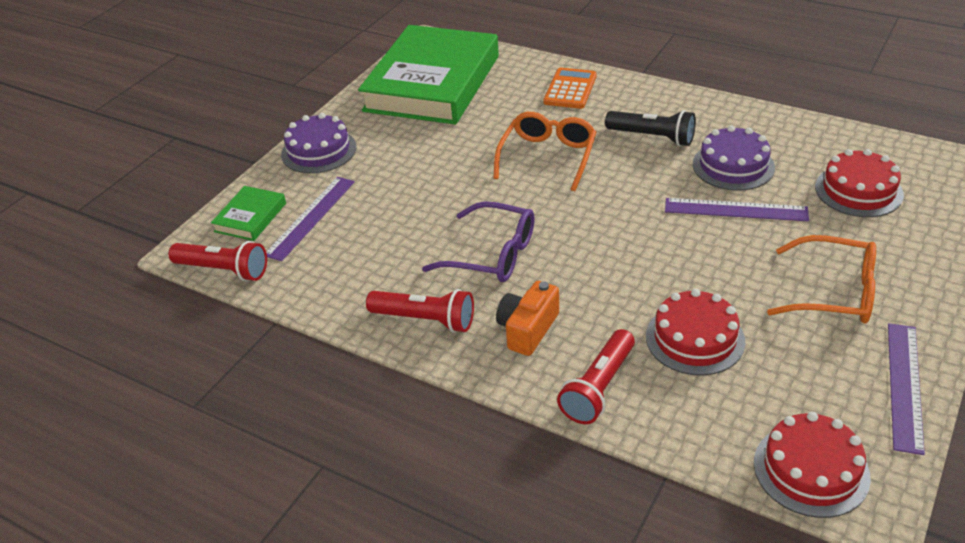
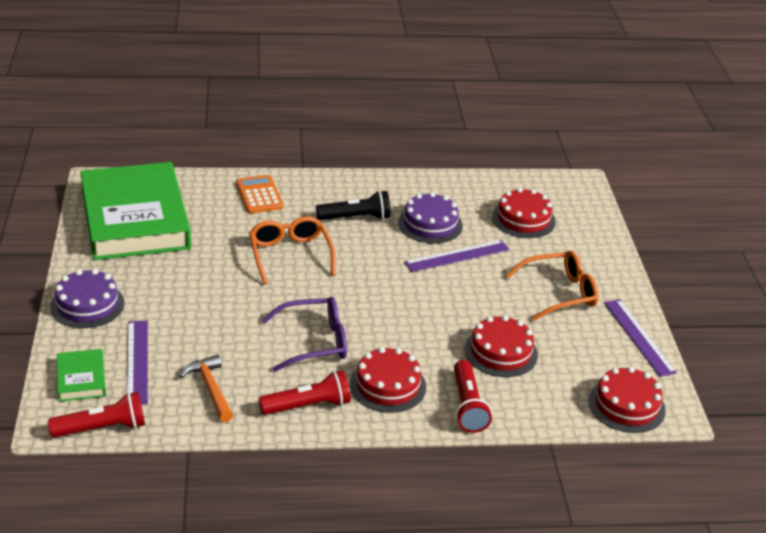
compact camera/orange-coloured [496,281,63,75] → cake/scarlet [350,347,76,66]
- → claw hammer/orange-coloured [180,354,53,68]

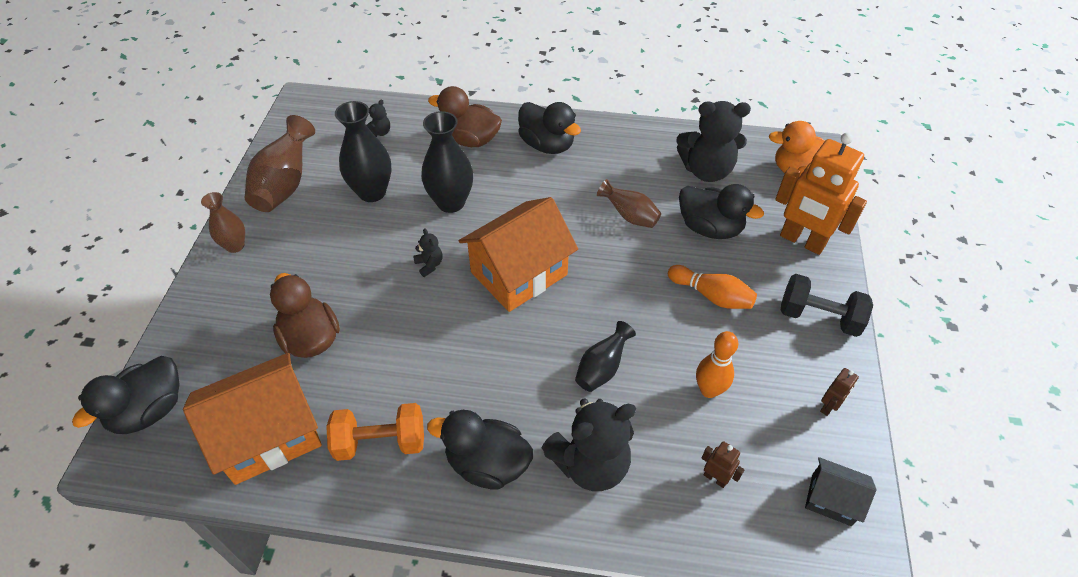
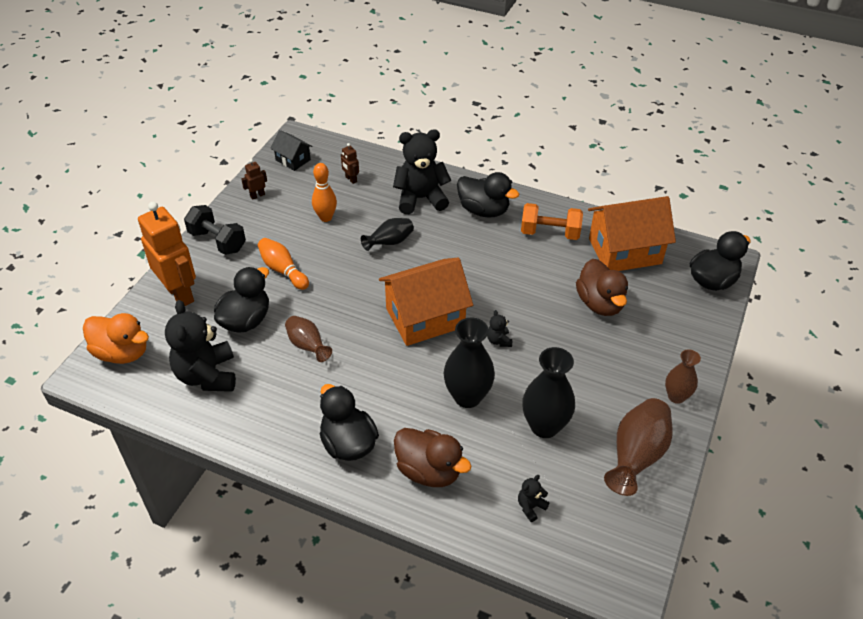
teddy bear/jet-black [676,101,75,81] → teddy bear/jet-black [165,300,71,92], 120 degrees counterclockwise
toy duck/jet-black [679,184,85,55] → toy duck/jet-black [214,267,55,66], 75 degrees clockwise

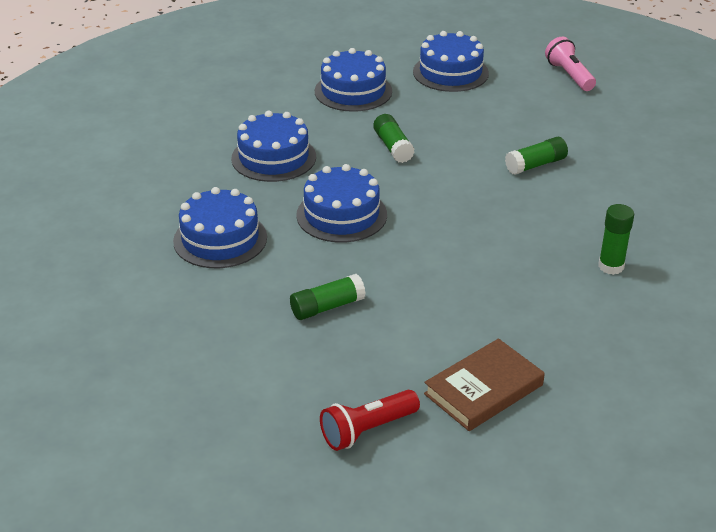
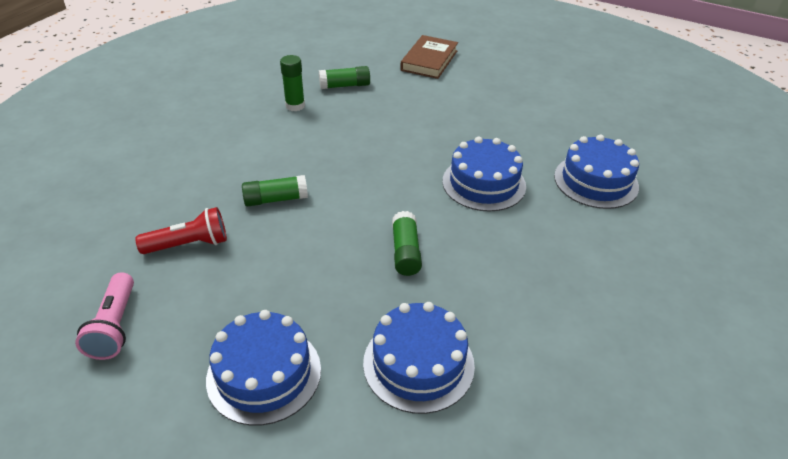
cake/cobalt [231,110,85,72] → -
glue stick/emerald [290,274,76,46] → glue stick/emerald [319,66,51,23], relocated
hardcover/russet [424,338,121,93] → hardcover/russet [400,35,58,44], 45 degrees counterclockwise
torch/scarlet [320,390,100,61] → torch/scarlet [135,207,92,47], relocated

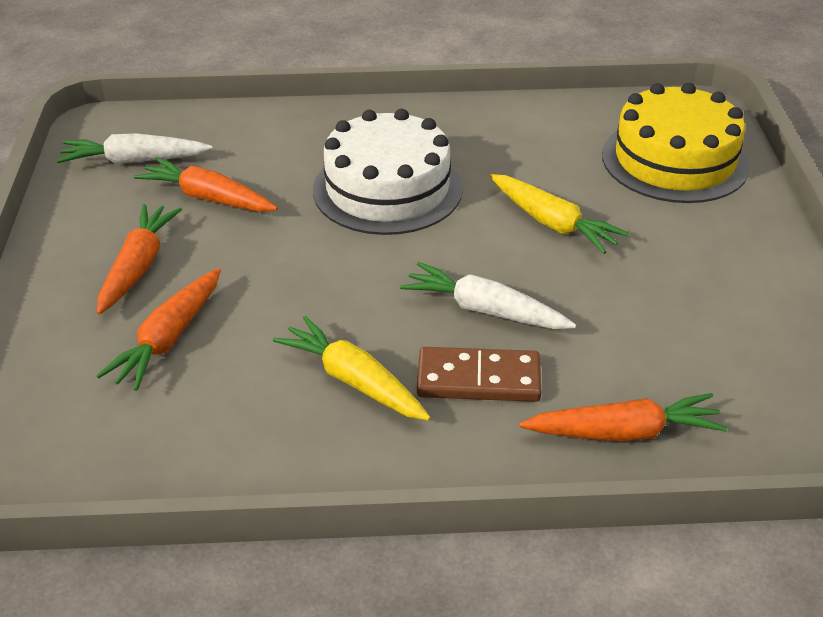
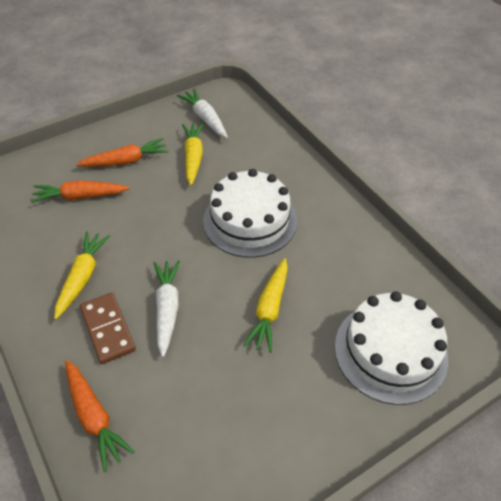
cake/yellow [602,83,148,120] → cake/snow-white [335,291,113,114]
carrot/orange-coloured [134,157,144,55] → carrot/yellow [182,123,22,62]

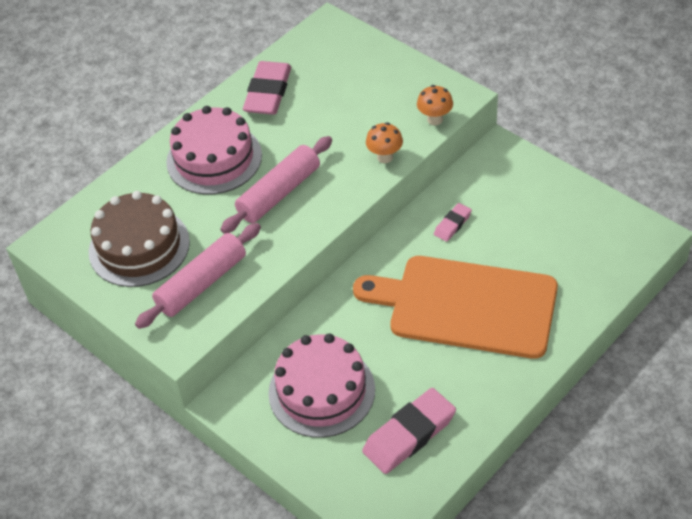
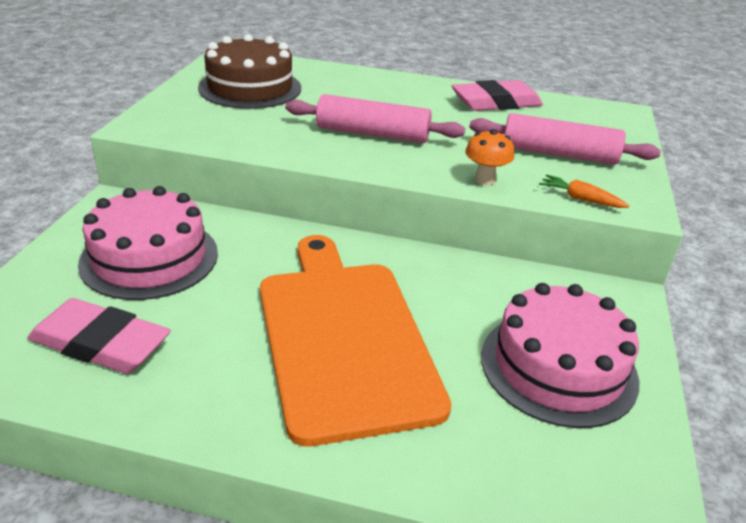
toadstool/orange-coloured [417,85,36,40] → carrot/orange-coloured [539,174,90,34]
cake/pink [166,106,96,89] → cake/pink [481,283,158,145], relocated
pencil eraser/pink [434,203,38,39] → -
dough roller/pink [135,223,126,106] → dough roller/pink [469,113,192,52], relocated

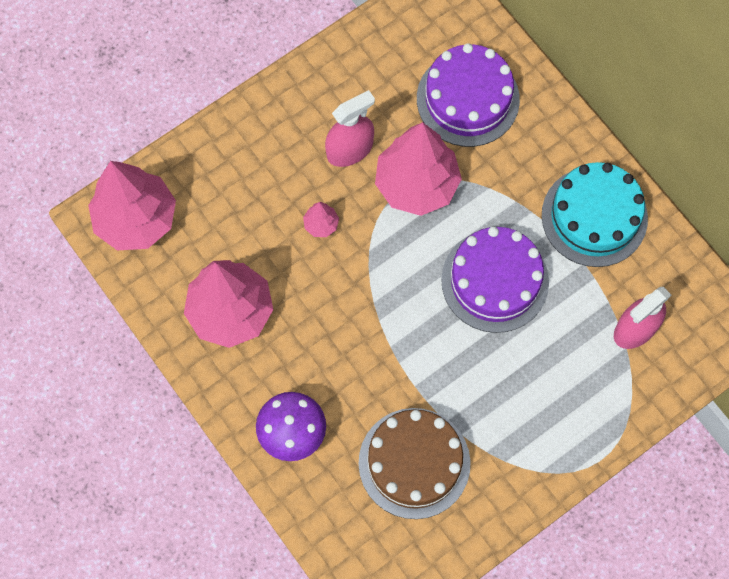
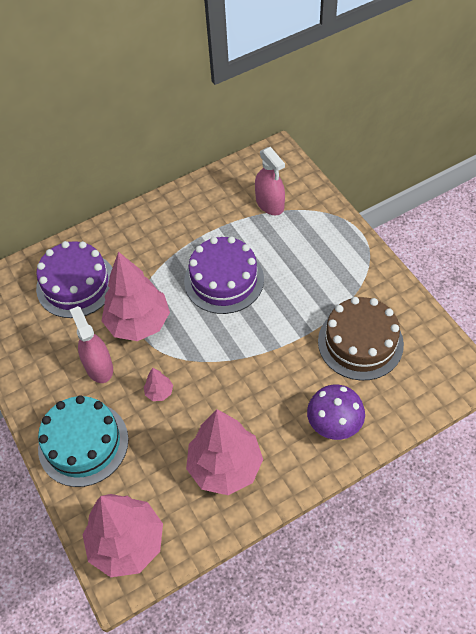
cake/teal [542,162,106,105] → cake/teal [38,395,91,92], relocated

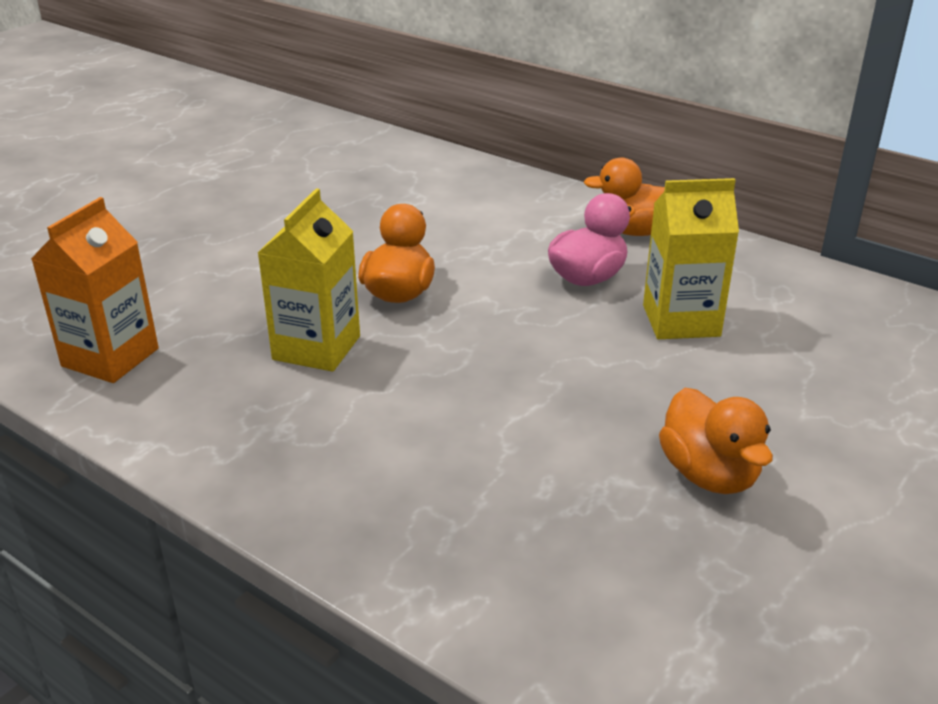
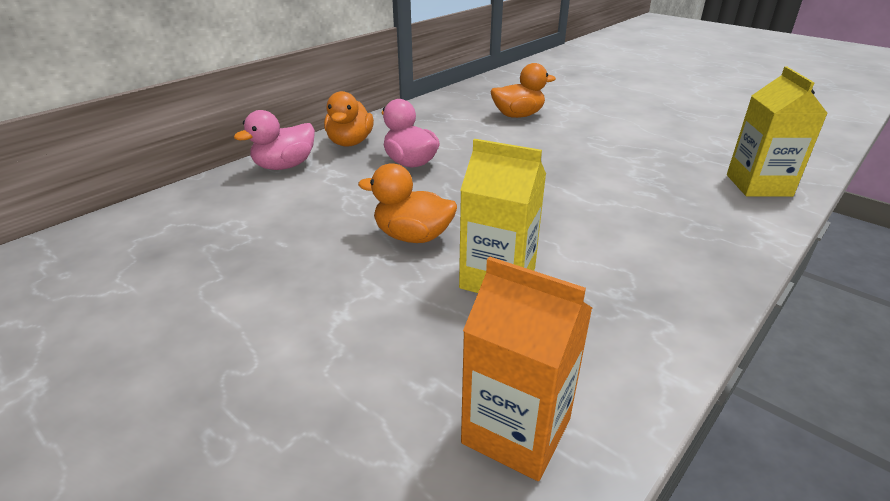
milk carton/yellow [643,178,96,161] → milk carton/yellow [727,67,101,130], relocated
toy duck/orange-coloured [659,388,114,106] → toy duck/orange-coloured [491,63,65,55], relocated
- → toy duck/pink [234,110,81,60]

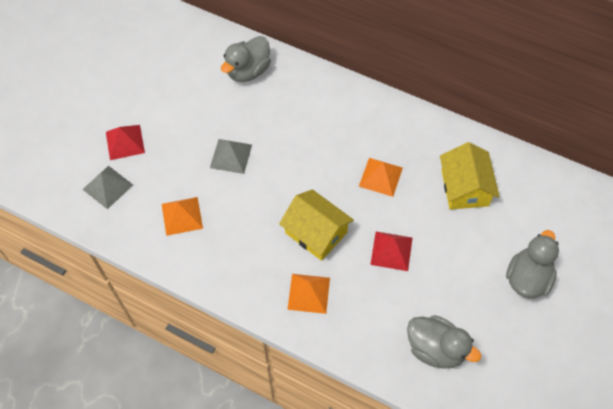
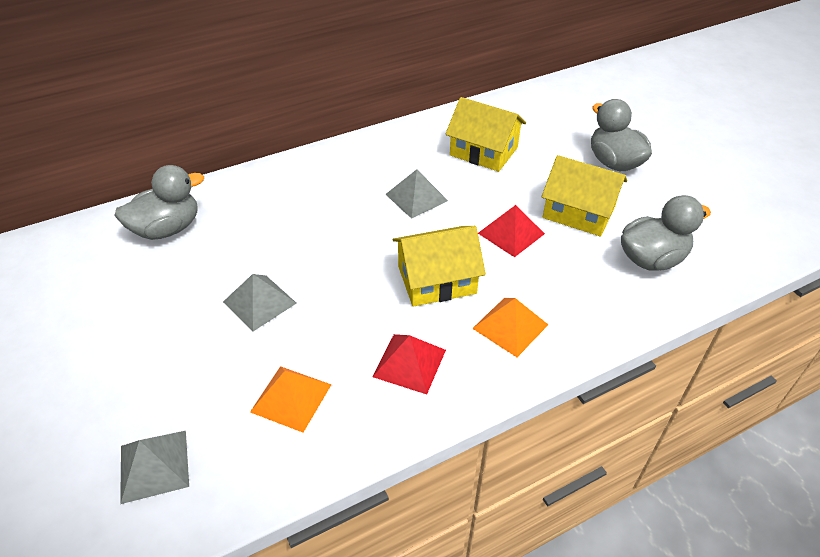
toy duck/ash-grey [221,36,50,46] → toy duck/ash-grey [114,165,90,75], 105 degrees counterclockwise
solid pyramid/scarlet [106,125,39,35] → solid pyramid/scarlet [373,334,73,60], relocated
solid pyramid/orange-coloured [359,158,44,39] → solid pyramid/ash-grey [385,169,63,50]
- → toy house/yellow [541,155,86,81]

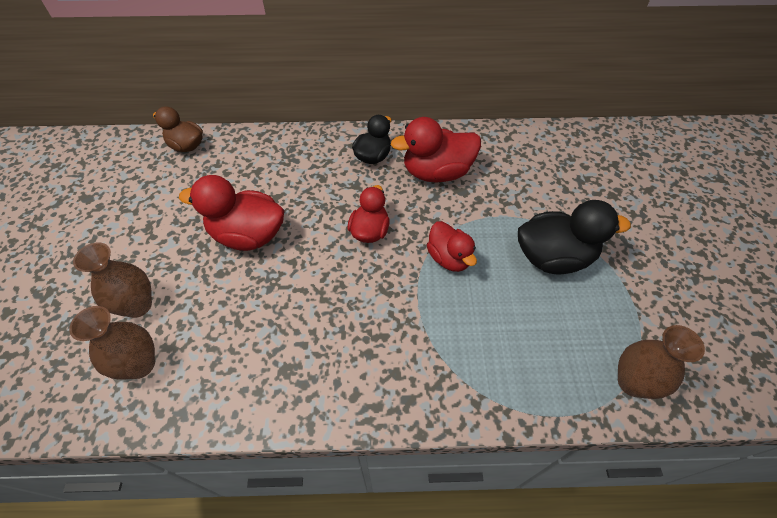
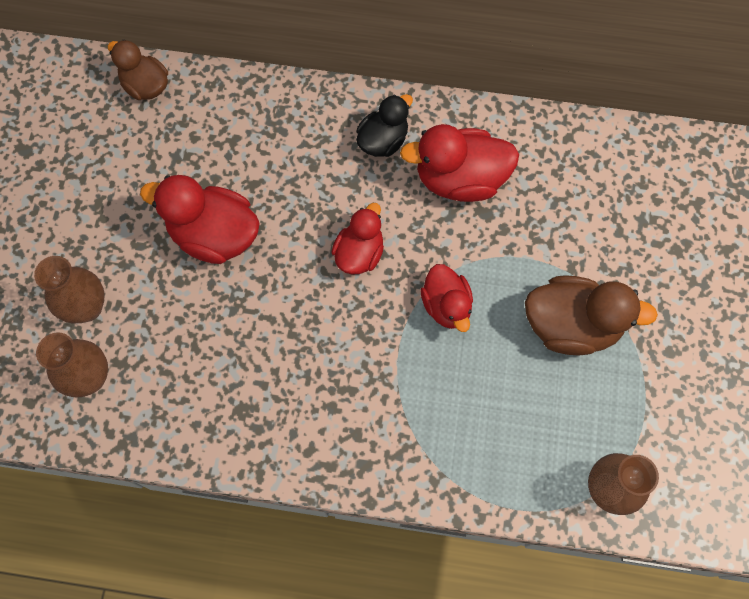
toy duck/jet-black [518,200,113,74] → toy duck/russet [525,275,133,81]

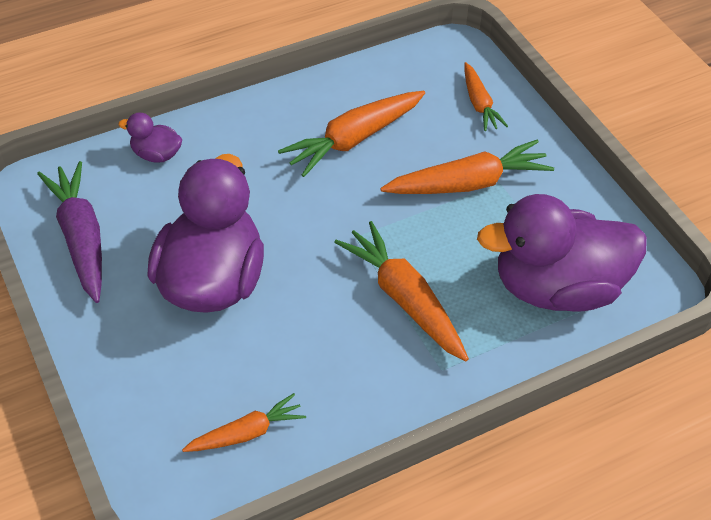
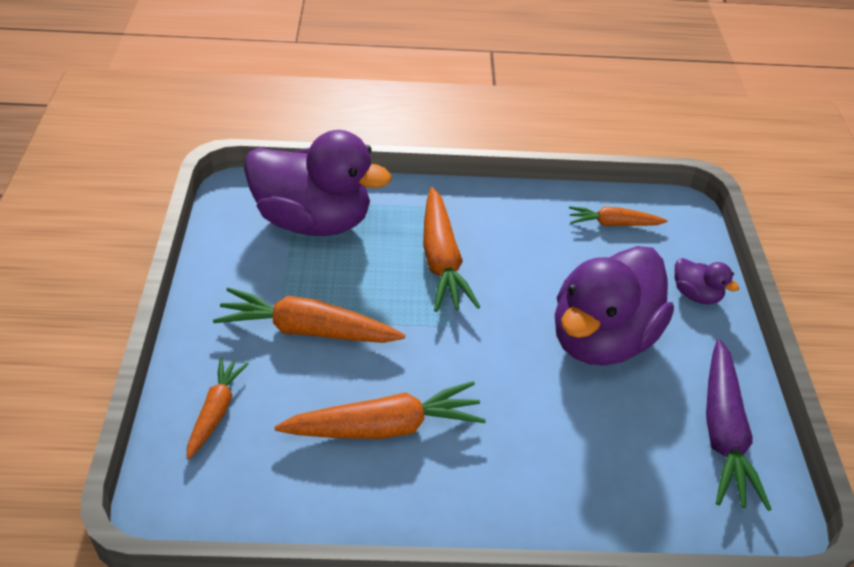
toy duck/purple [118,112,64,51] → toy duck/purple [675,258,64,46], relocated

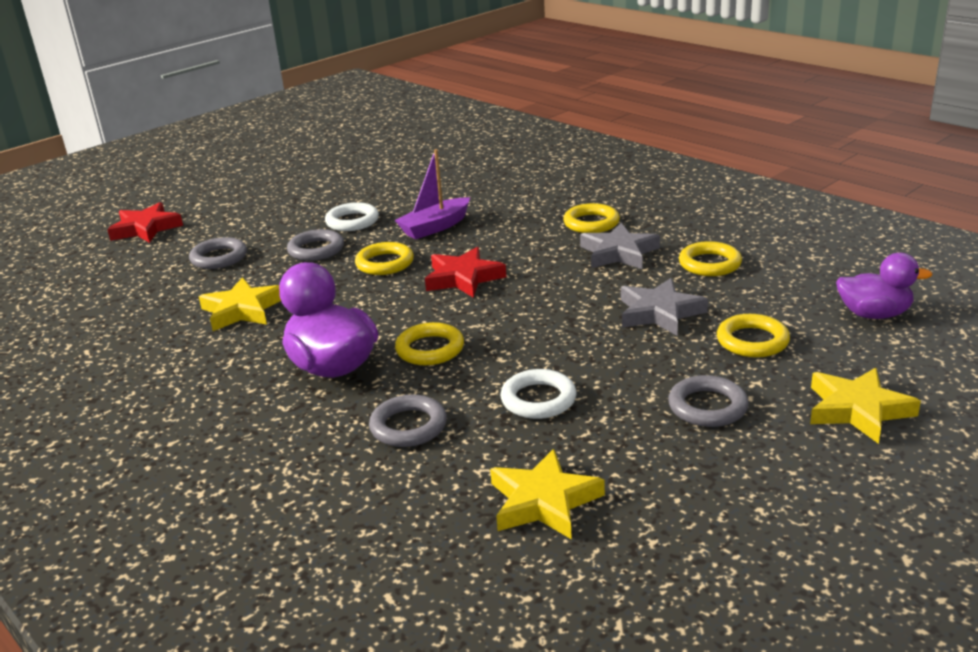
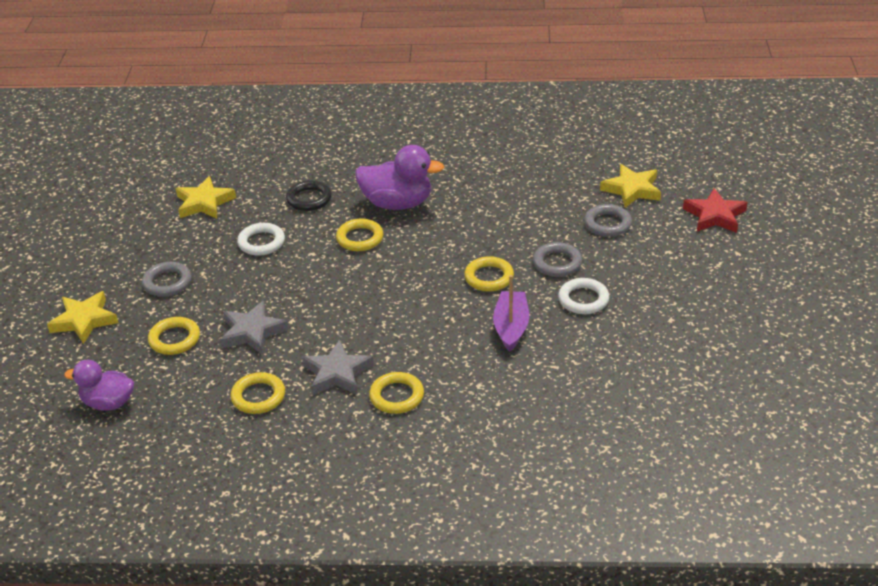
star/scarlet [425,247,81,51] → -
toy duck/purple [836,253,96,66] → toy duck/purple [64,360,70,51], 45 degrees clockwise
star/yellow [199,277,82,54] → star/yellow [600,164,61,44], relocated
torus/ash-grey [369,394,78,53] → torus/jet-black [286,180,46,31]

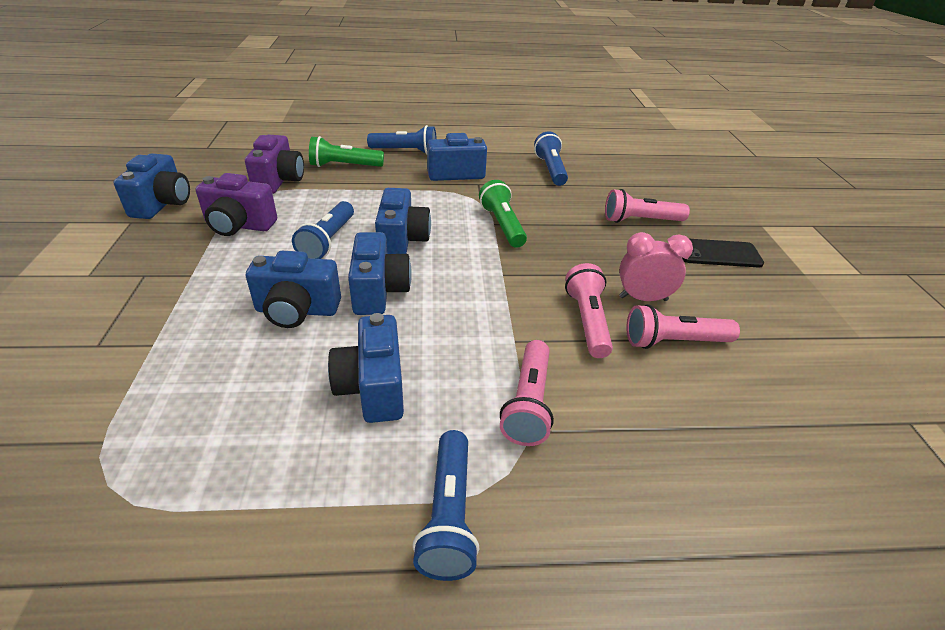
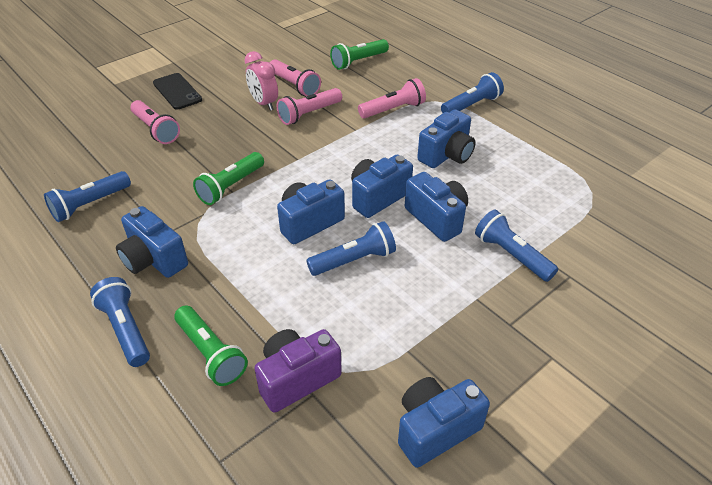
compact camera/purple [196,173,81,63] → -
- → torch/emerald [330,39,59,31]
- → torch/cobalt [475,210,83,72]

